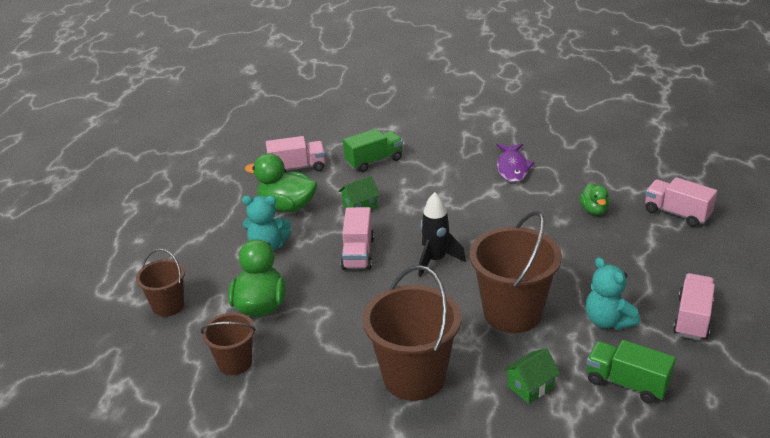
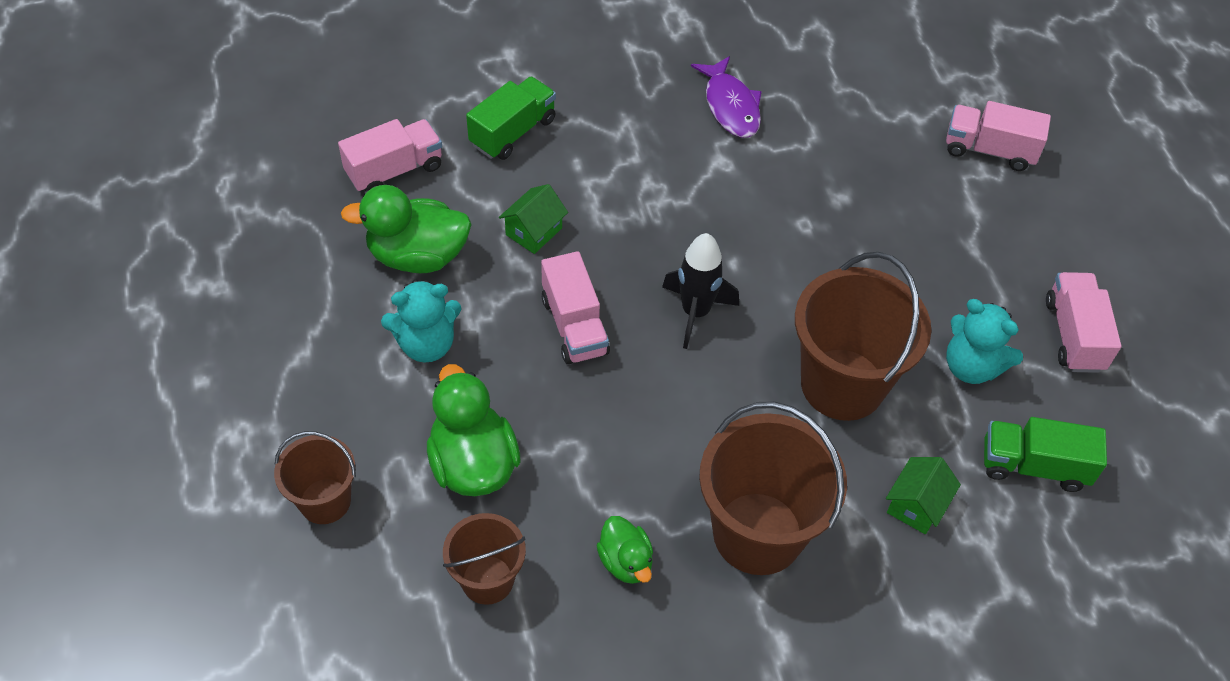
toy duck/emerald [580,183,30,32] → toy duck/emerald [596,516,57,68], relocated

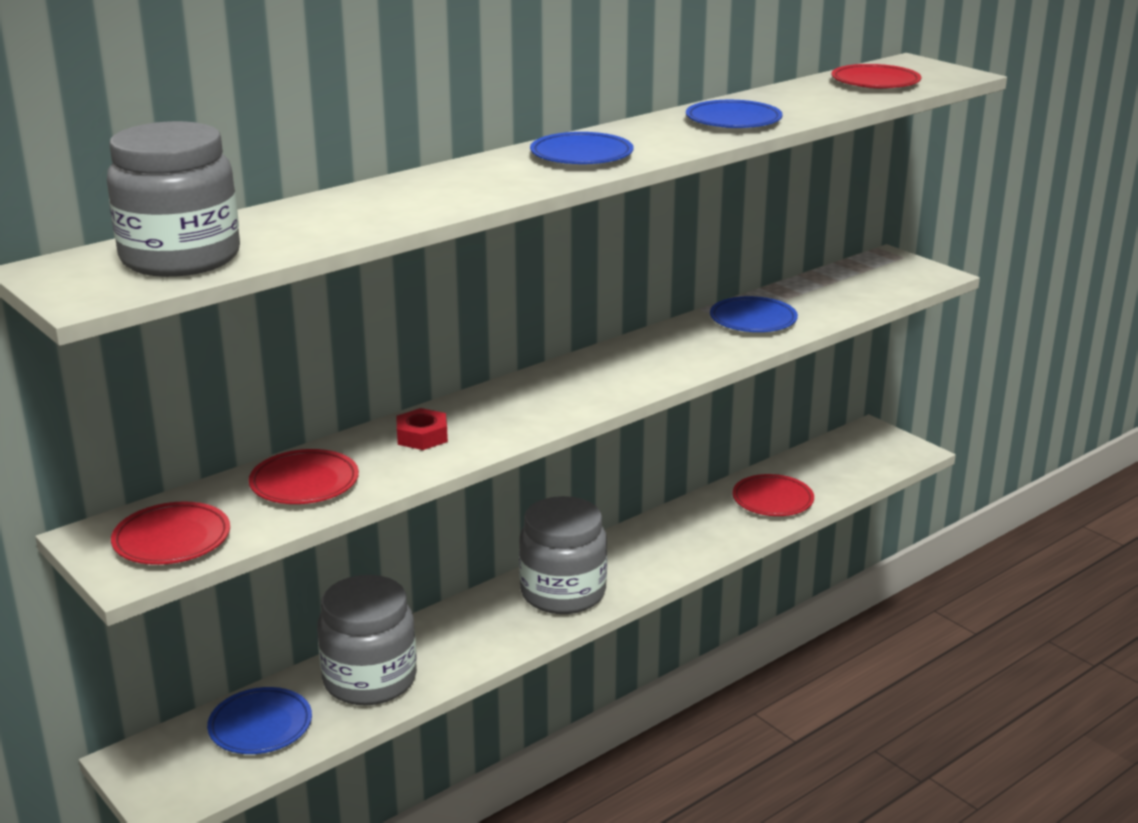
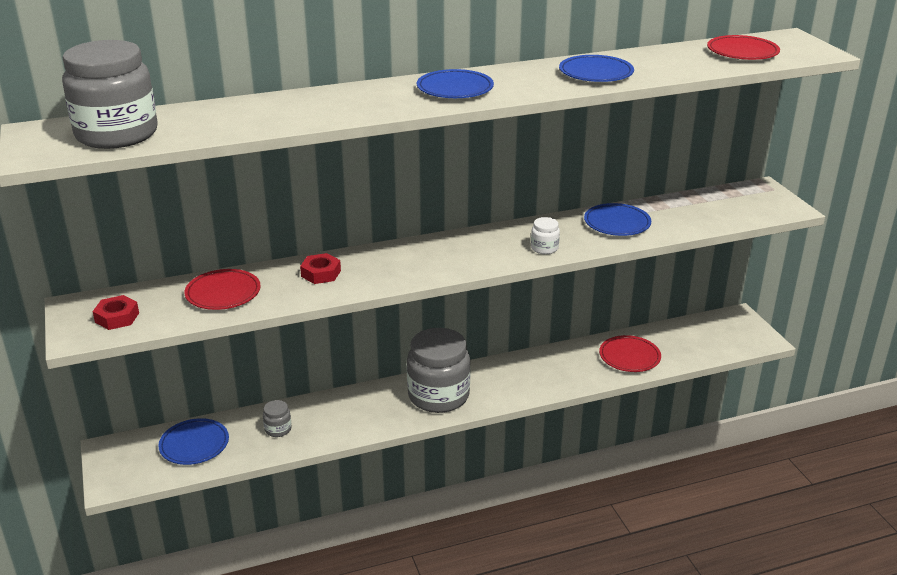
flat dish/scarlet [111,501,119,64] → nut/scarlet [92,295,47,35]
jar/ash-grey [317,575,100,131] → jar/ash-grey [263,400,29,37], x0.42
- → jar/snow-white [531,217,29,37]

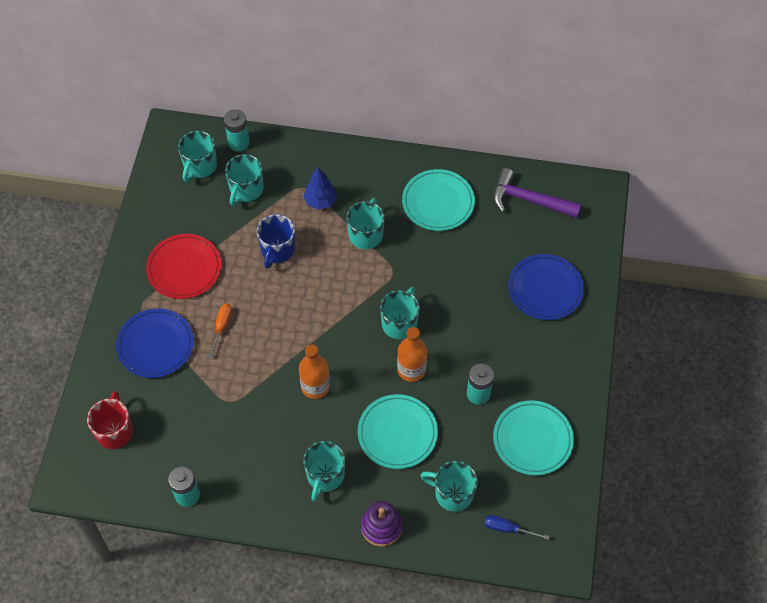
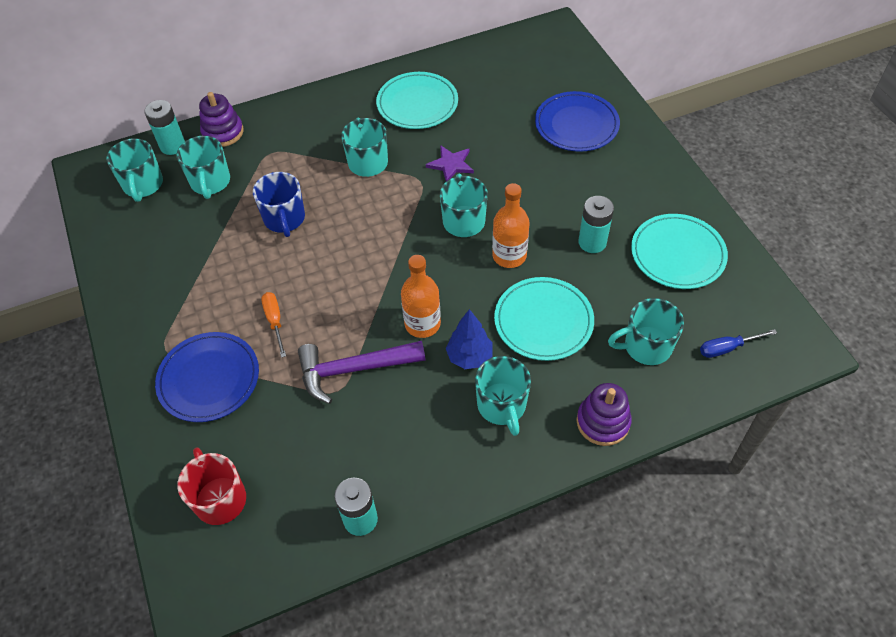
fir tree/cobalt [303,167,34,43] → fir tree/cobalt [446,309,47,60], relocated
claw hammer/purple [493,168,88,50] → claw hammer/purple [298,341,127,63], relocated
flat dish/scarlet [146,234,75,65] → -
- → ring stacker/purple [199,92,45,55]
- → star/purple [426,145,48,36]

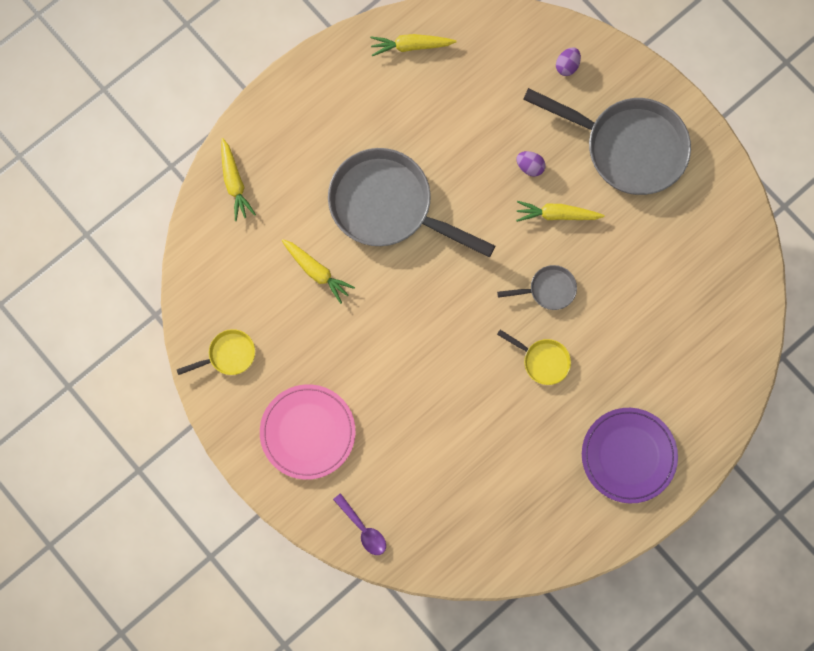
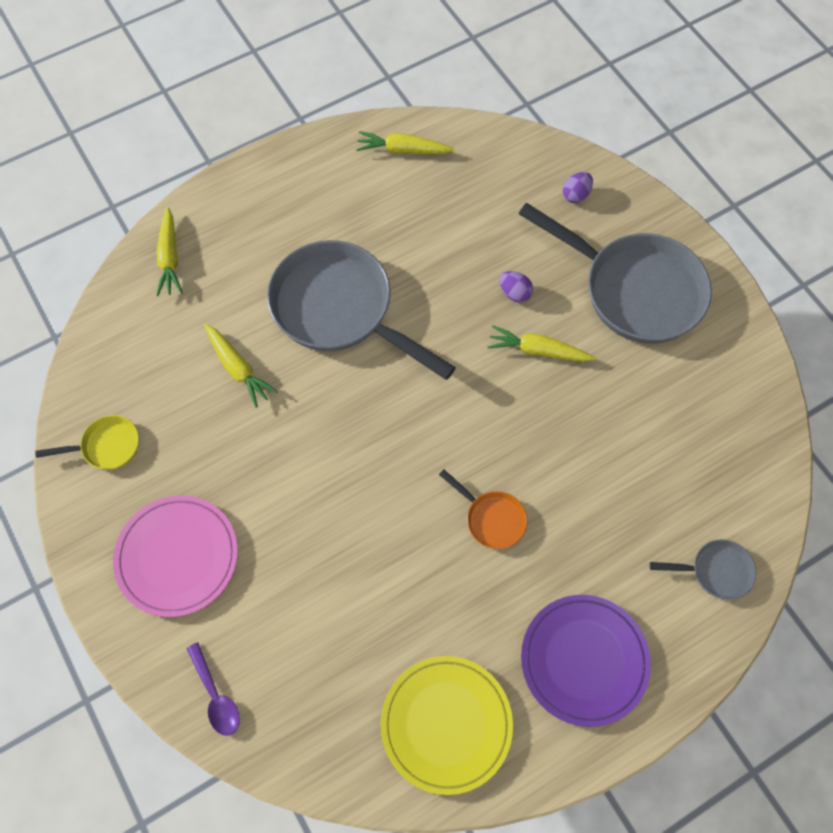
frying pan/ash-grey [497,265,80,45] → frying pan/ash-grey [650,539,106,61], relocated
frying pan/yellow [497,330,74,55] → frying pan/orange-coloured [439,469,88,80]
- → flat dish/yellow [380,656,133,139]

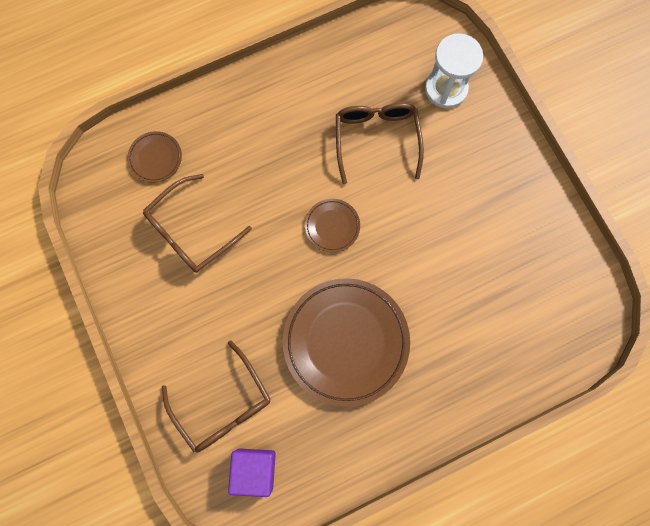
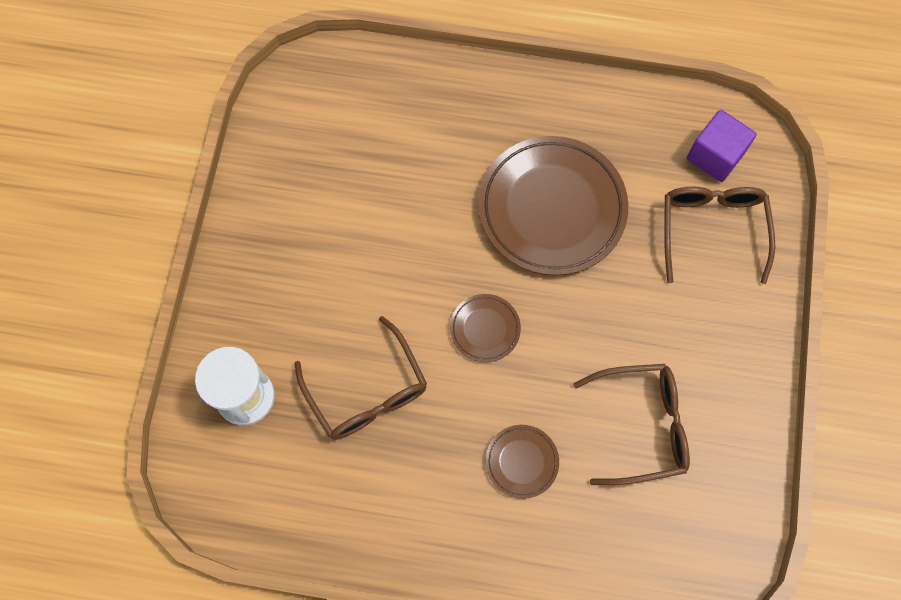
spectacles/russet [336,103,88,81] → spectacles/russet [295,316,132,124], 60 degrees counterclockwise
flat dish/russet [127,131,55,52] → flat dish/russet [486,425,73,74], relocated

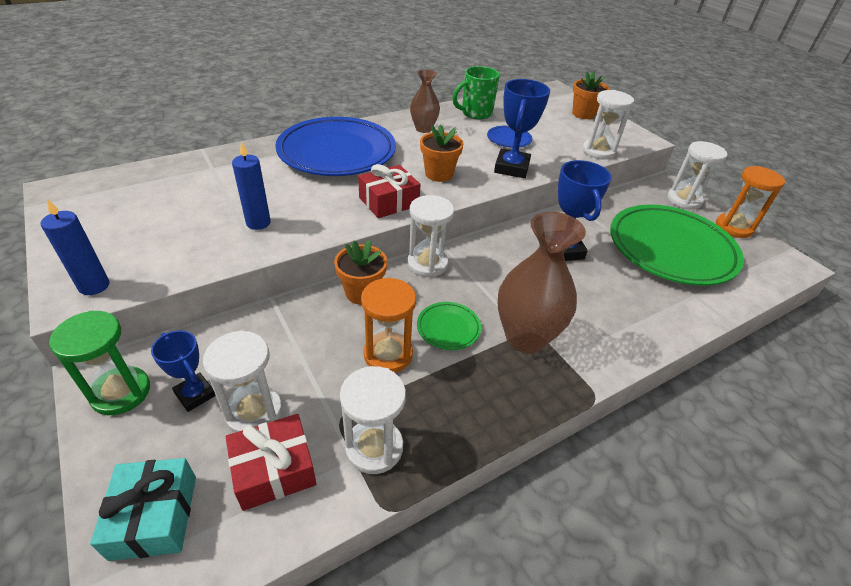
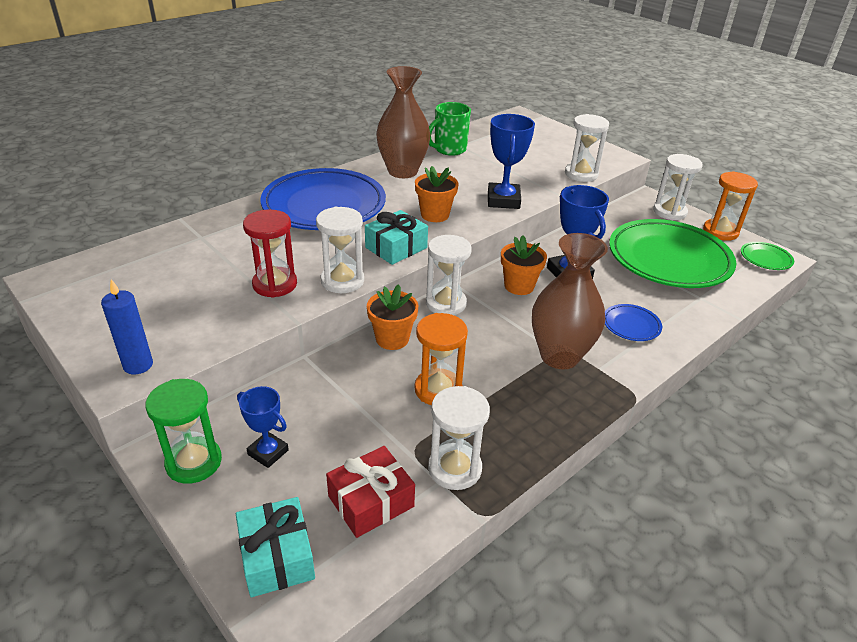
vase/russet [410,70,30,63] → vase/russet [376,66,55,112], x1.72
flower pot/orange-coloured [572,71,37,48] → flower pot/orange-coloured [501,235,46,60], relocated
flat dish/cobalt [487,126,45,22] → flat dish/cobalt [605,304,57,37], relocated
pillar candle/cobalt [232,141,39,89] → hourglass/scarlet [243,209,54,89]
gift/scarlet [358,164,63,54] → gift/teal [365,210,63,55]
flat dish/emerald [417,302,64,48] → flat dish/emerald [741,242,53,28], relocated
hourglass/snow-white [203,330,79,103] → hourglass/snow-white [316,207,48,86], relocated

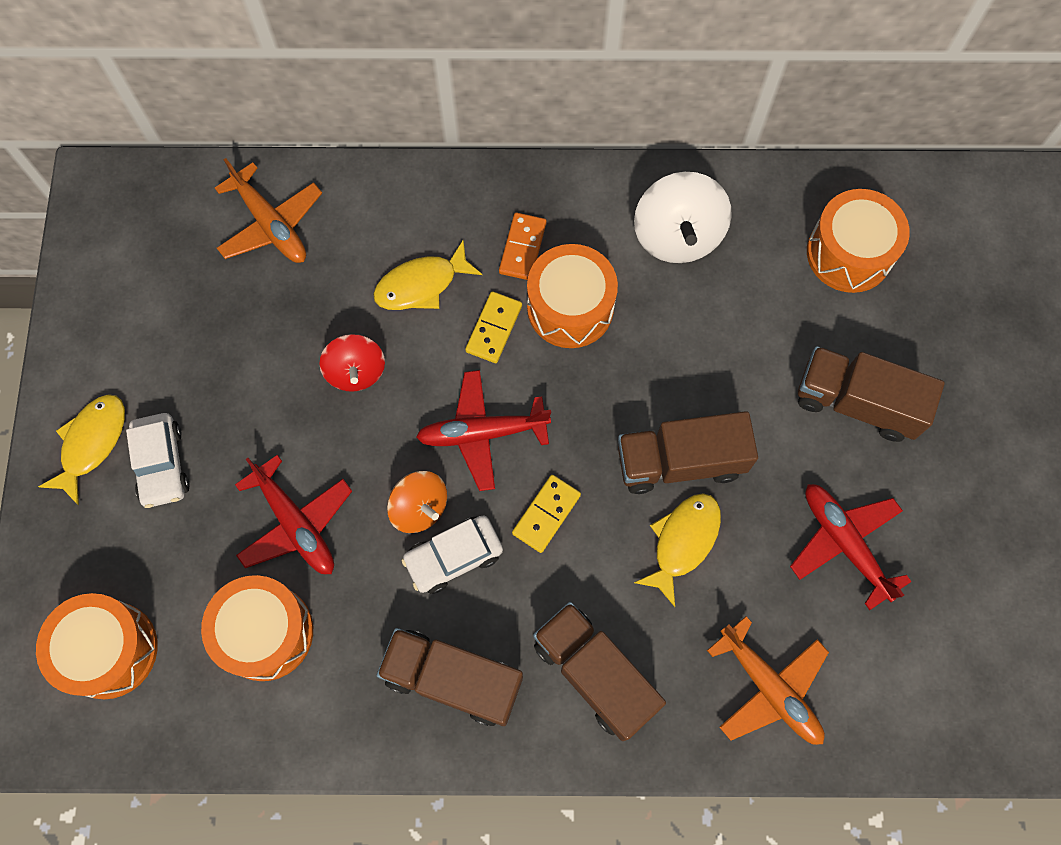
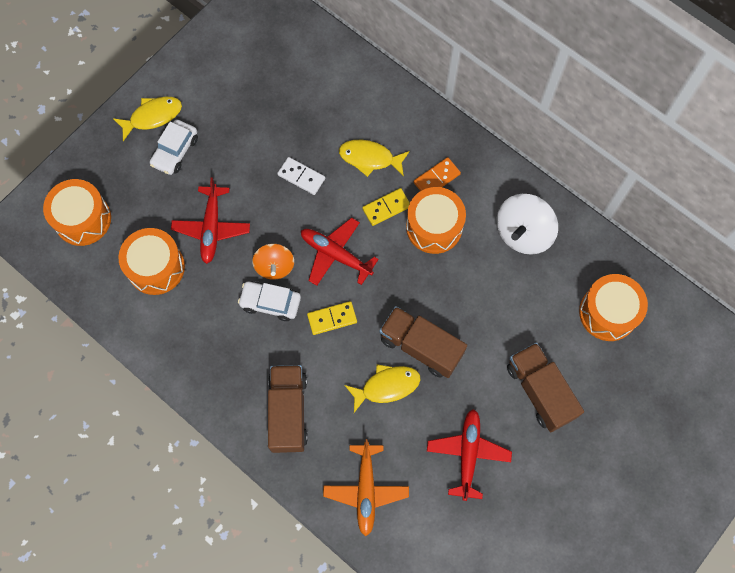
aeroplane/orange-coloured [215,158,107,105] → -
whirligig/scarlet [319,334,66,58] → domino/snow-white [277,157,48,38]
lorry/russet [377,628,146,98] → -

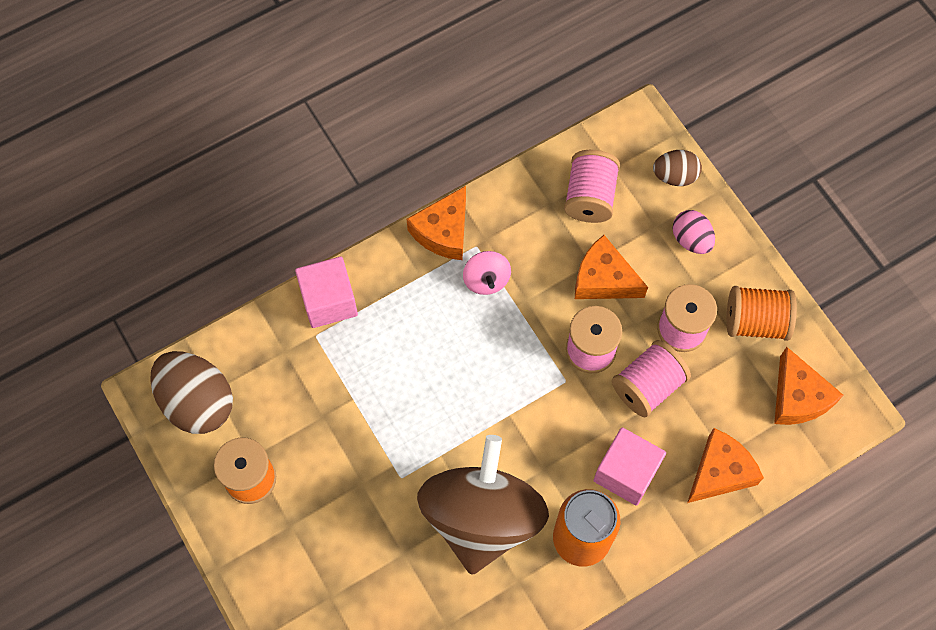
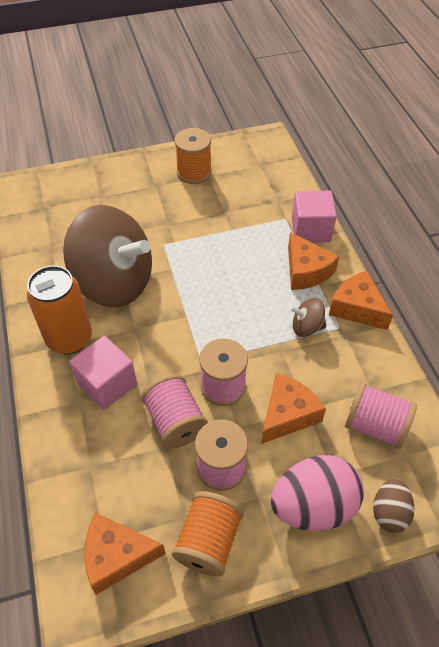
toy egg/pink [673,210,42,44] → toy egg/pink [271,455,93,76], x1.78
whirligig/pink [463,251,48,44] → whirligig/russet [290,298,36,39]
toy egg/russet [150,351,83,83] → -
cheese/orange-coloured [687,428,77,75] → cheese/orange-coloured [288,232,51,58], relocated

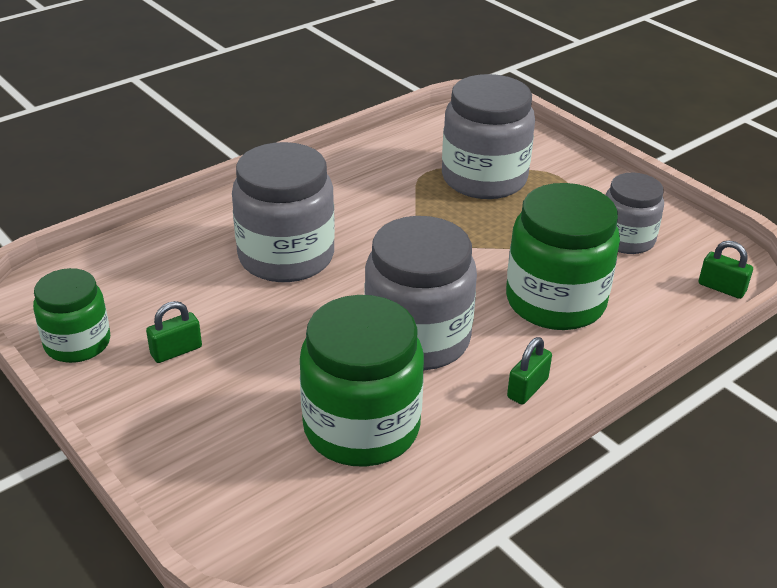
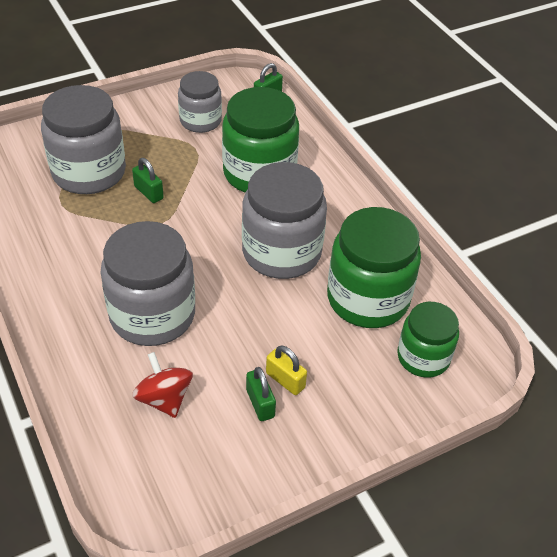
jar/emerald [33,268,77,95] → jar/emerald [397,302,62,76], relocated
lock/emerald [507,337,45,68] → lock/emerald [132,158,32,45], relocated
- → lock/yellow [266,346,41,49]
- → whirligig/scarlet [132,352,61,66]

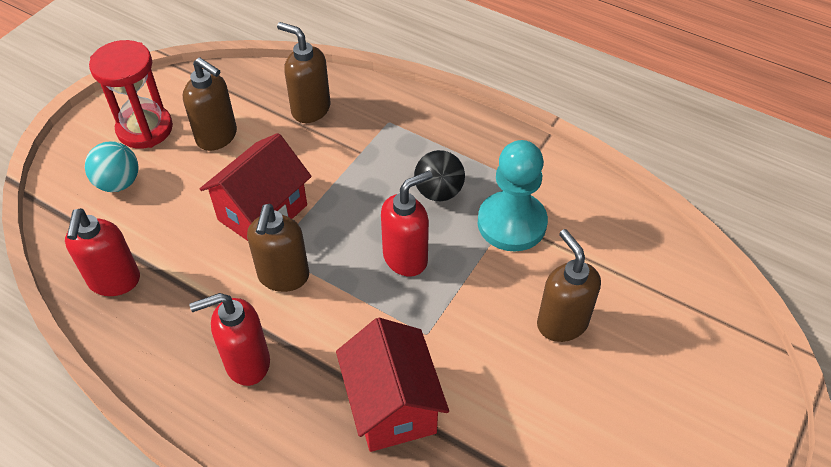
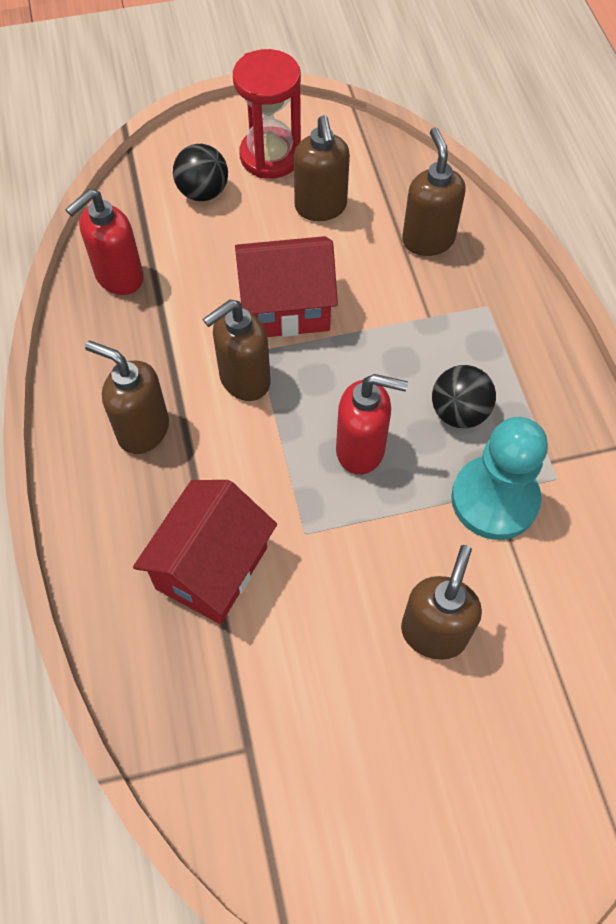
sphere/teal [85,141,53,51] → sphere/jet-black [173,144,55,57]
soap dispenser/scarlet [189,293,81,93] → soap dispenser/russet [85,341,84,113]

